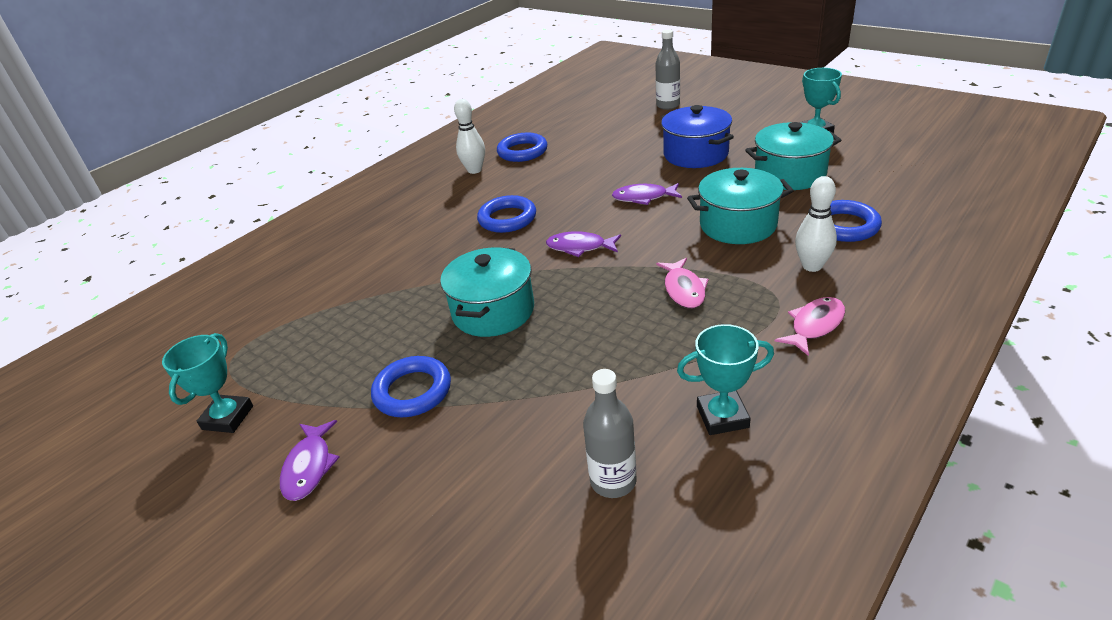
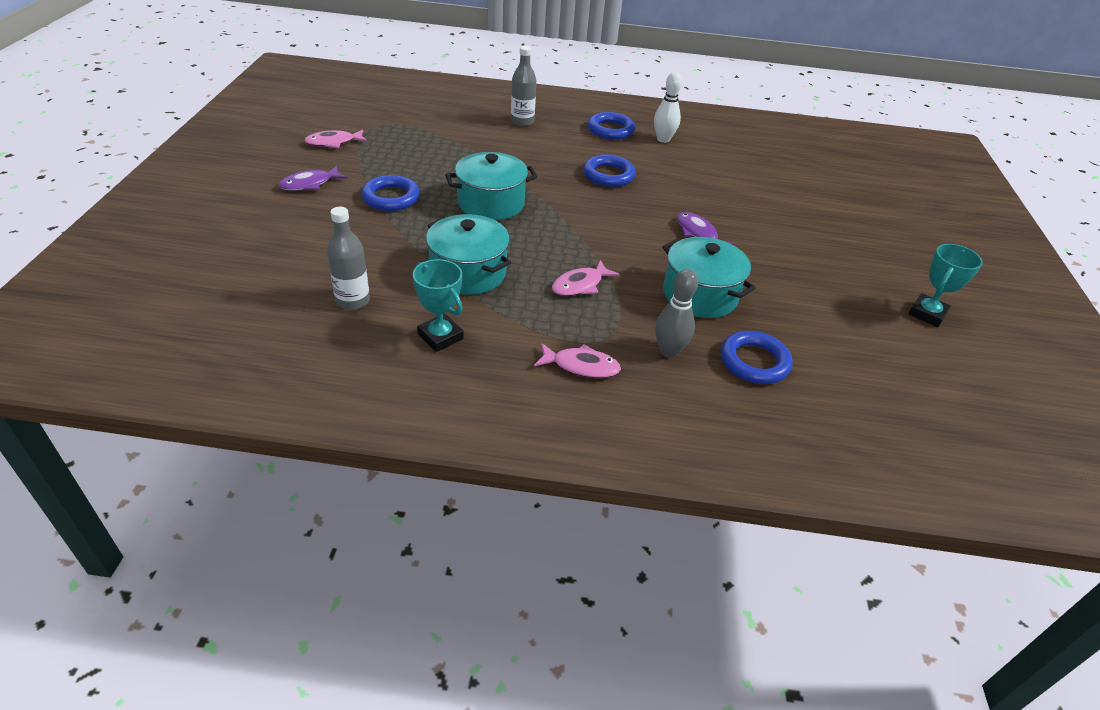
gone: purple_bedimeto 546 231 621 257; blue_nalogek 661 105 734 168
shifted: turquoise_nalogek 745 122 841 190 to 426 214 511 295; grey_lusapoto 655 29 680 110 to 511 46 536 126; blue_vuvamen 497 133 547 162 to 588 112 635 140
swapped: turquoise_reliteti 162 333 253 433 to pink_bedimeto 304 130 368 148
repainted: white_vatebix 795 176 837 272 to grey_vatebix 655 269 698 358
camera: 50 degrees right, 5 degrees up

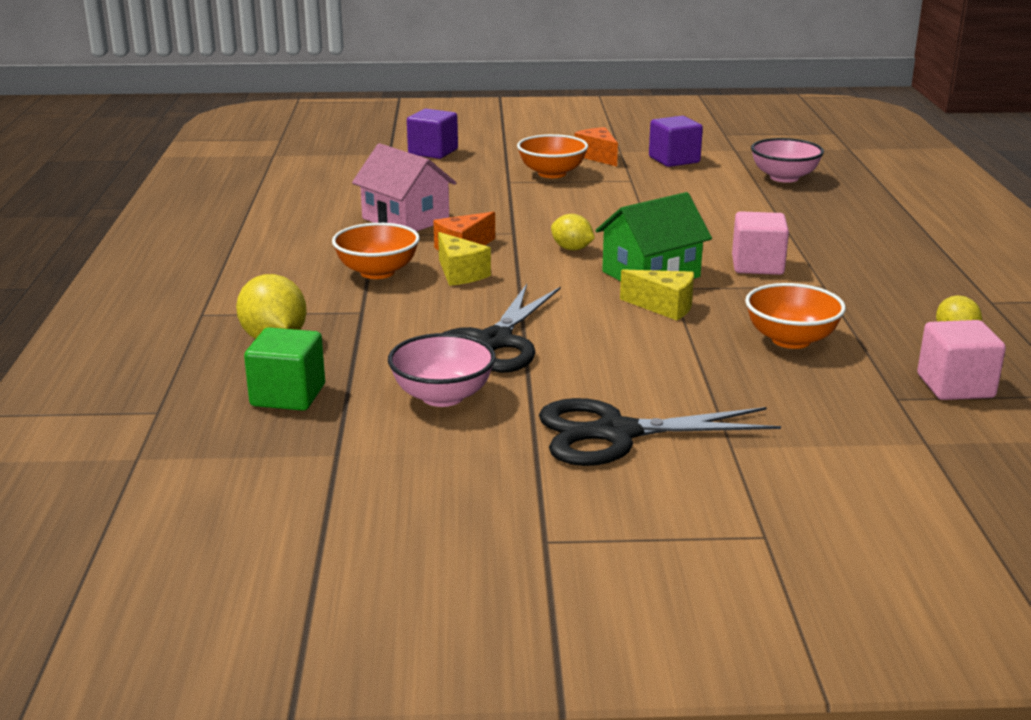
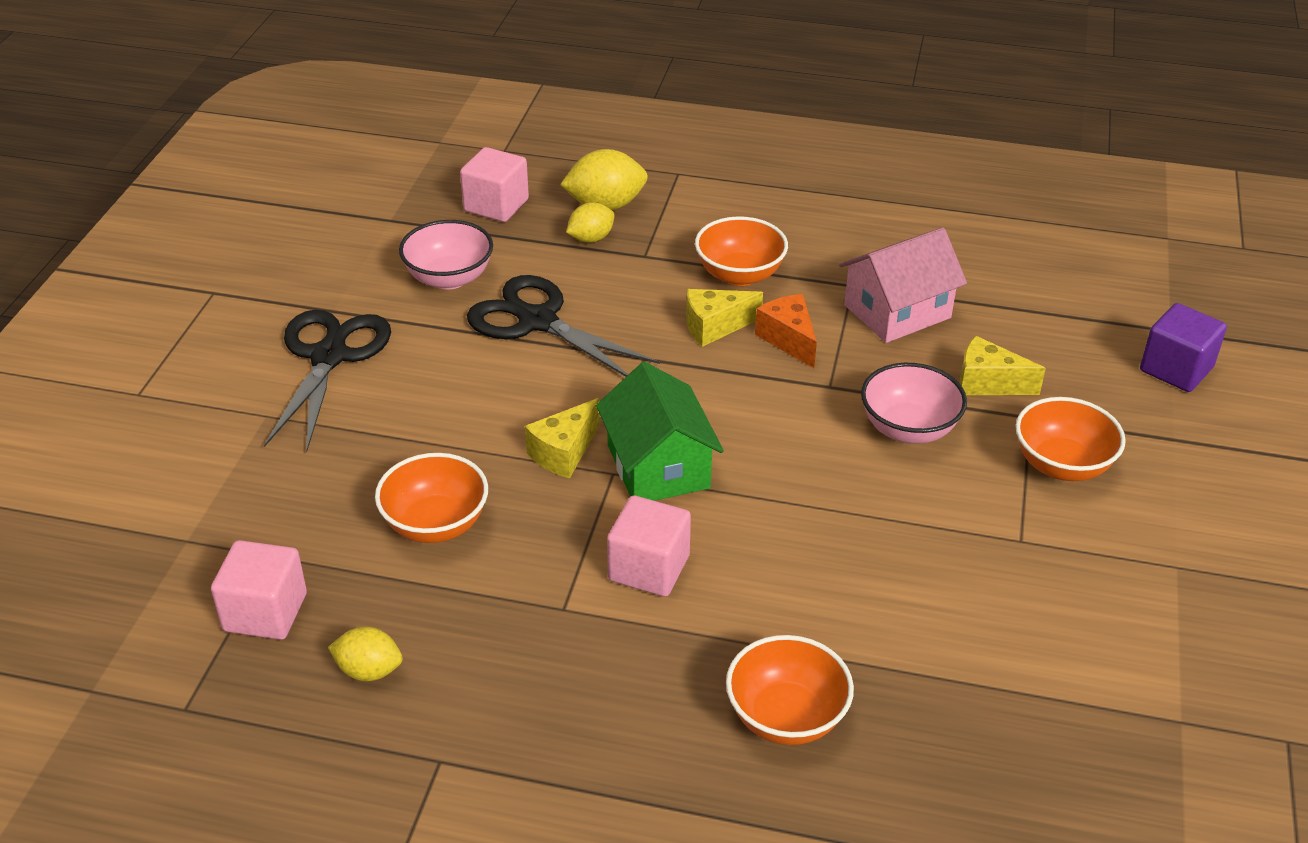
gone: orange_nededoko 574 127 618 166; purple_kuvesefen 649 116 703 167
new: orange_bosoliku 726 635 854 745; yellow_nededoko 960 336 1046 395
shifted: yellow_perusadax 551 214 595 251 to 566 202 615 243; pink_bosoliku 751 138 824 183 to 861 363 967 444
repainted: green_kuvesefen 244 327 325 411 to pink_kuvesefen 460 147 529 222
camera: 105 degrees right, 15 degrees up

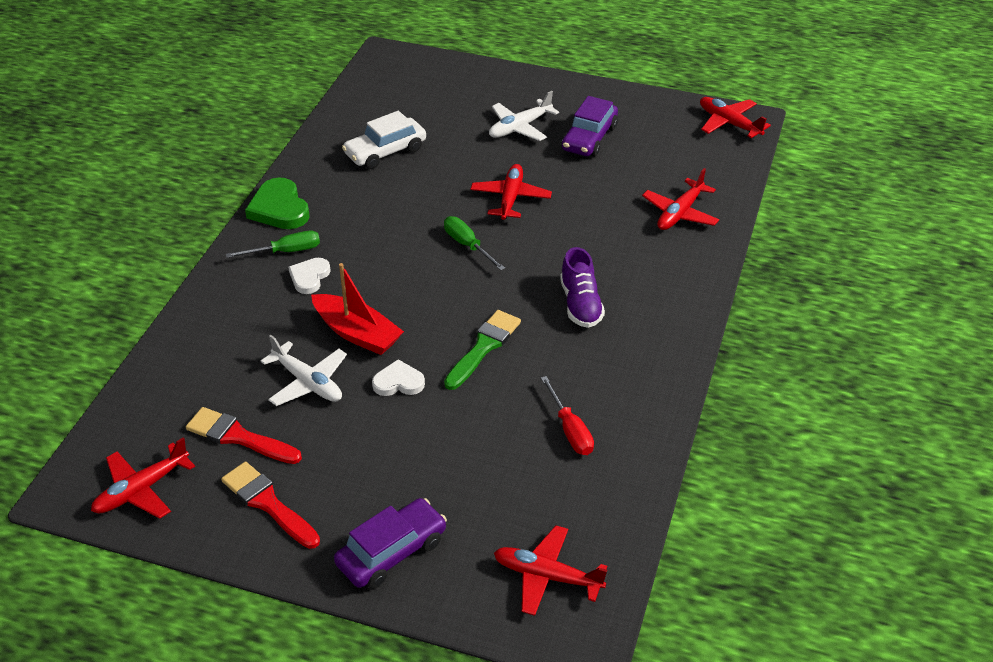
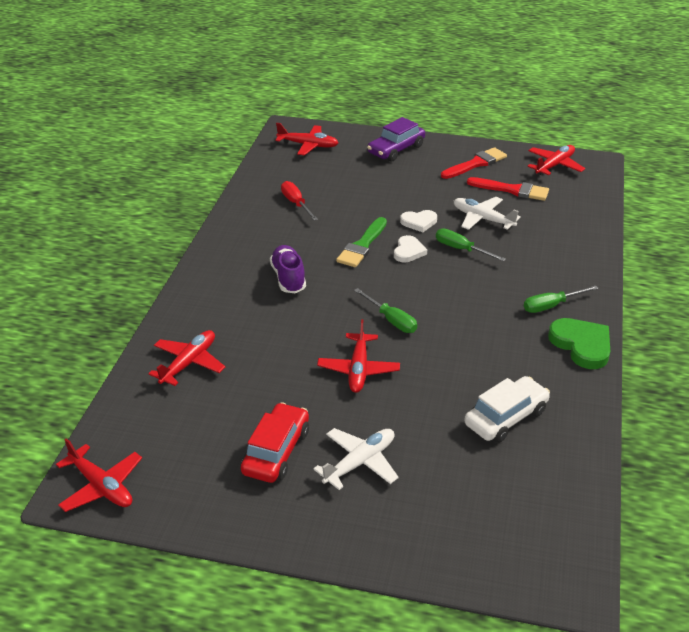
shifted: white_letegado 288 258 331 294 to 394 235 427 262
swapped: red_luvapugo 311 263 404 355 to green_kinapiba 436 228 506 262
repainted: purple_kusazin 562 96 618 157 to red_kusazin 241 402 309 483
rotated: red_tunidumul 221 462 320 549 = 441 147 507 179 75 degrees counterclockwise
camera: 175 degrees right, 5 degrees down

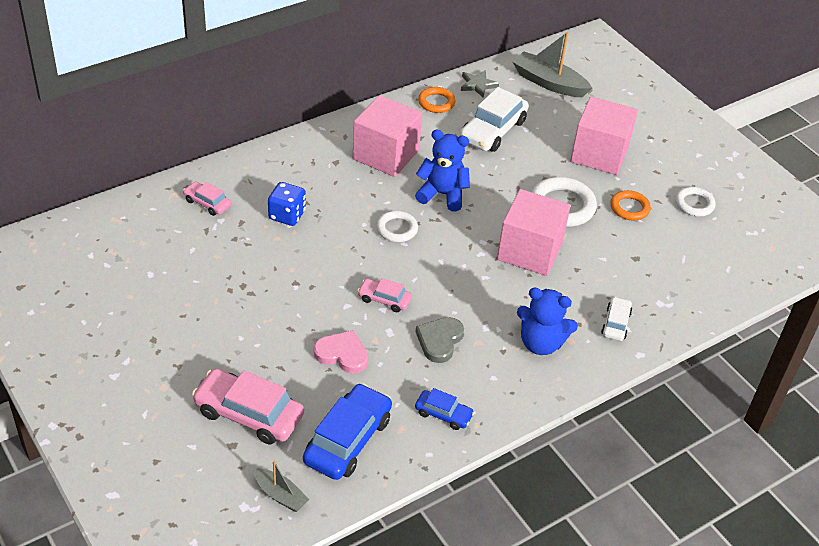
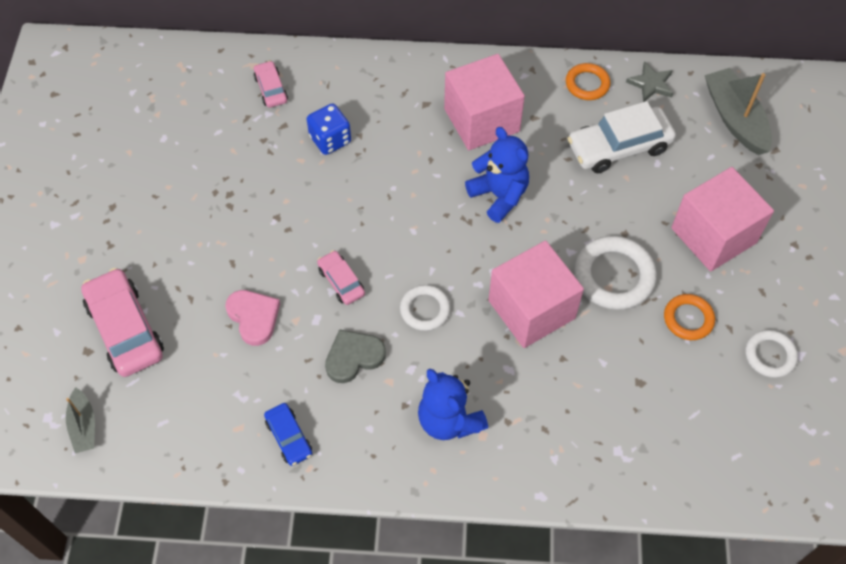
gone: blue_kusazin 303 383 392 480; white_kusazin 601 296 632 341
shifted: white_vuvamen 376 211 418 242 to 400 285 450 331
camera: 40 degrees right, 15 degrees up

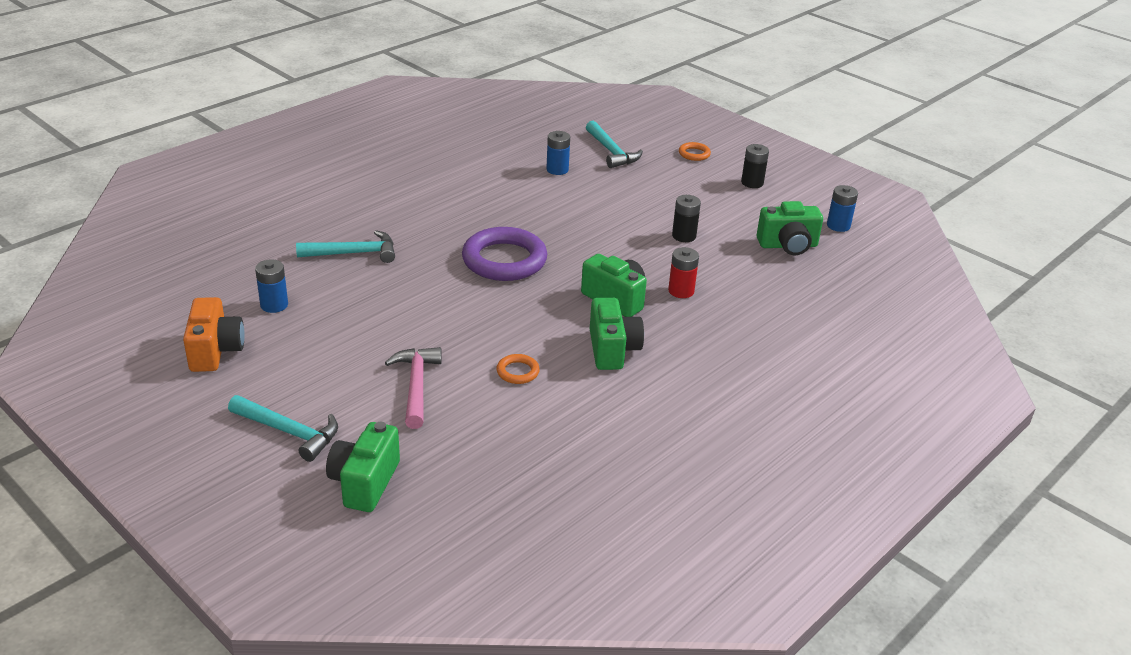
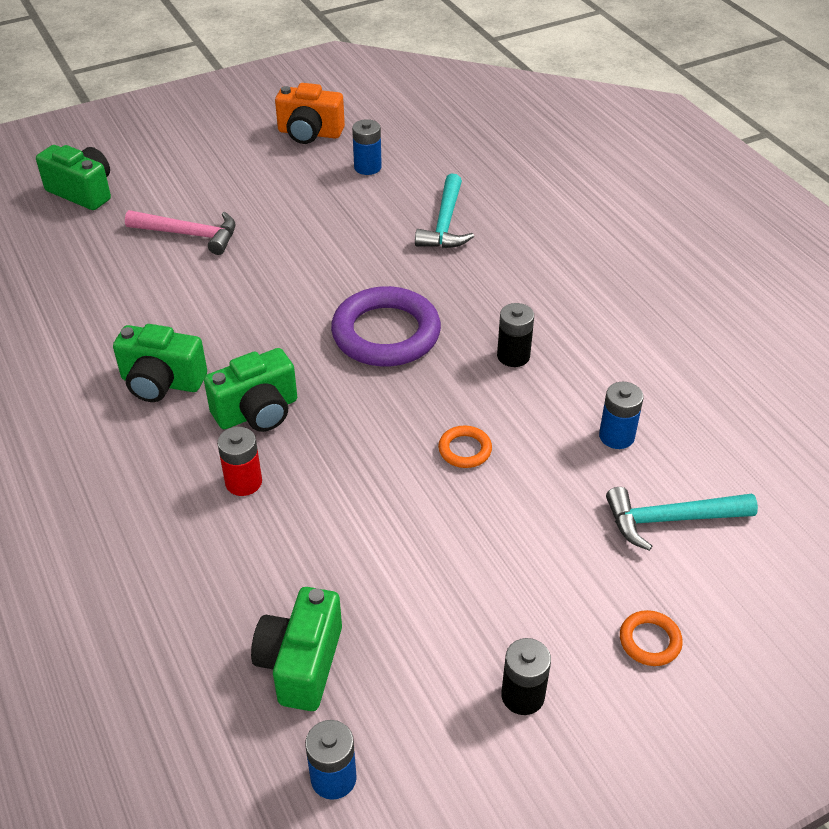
gone: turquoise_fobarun 228 395 338 462
shifted: orange_vuvamen 496 354 540 384 to 438 426 492 468; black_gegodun 672 195 701 242 to 497 303 534 367
camera: 110 degrees right, 10 degrees up

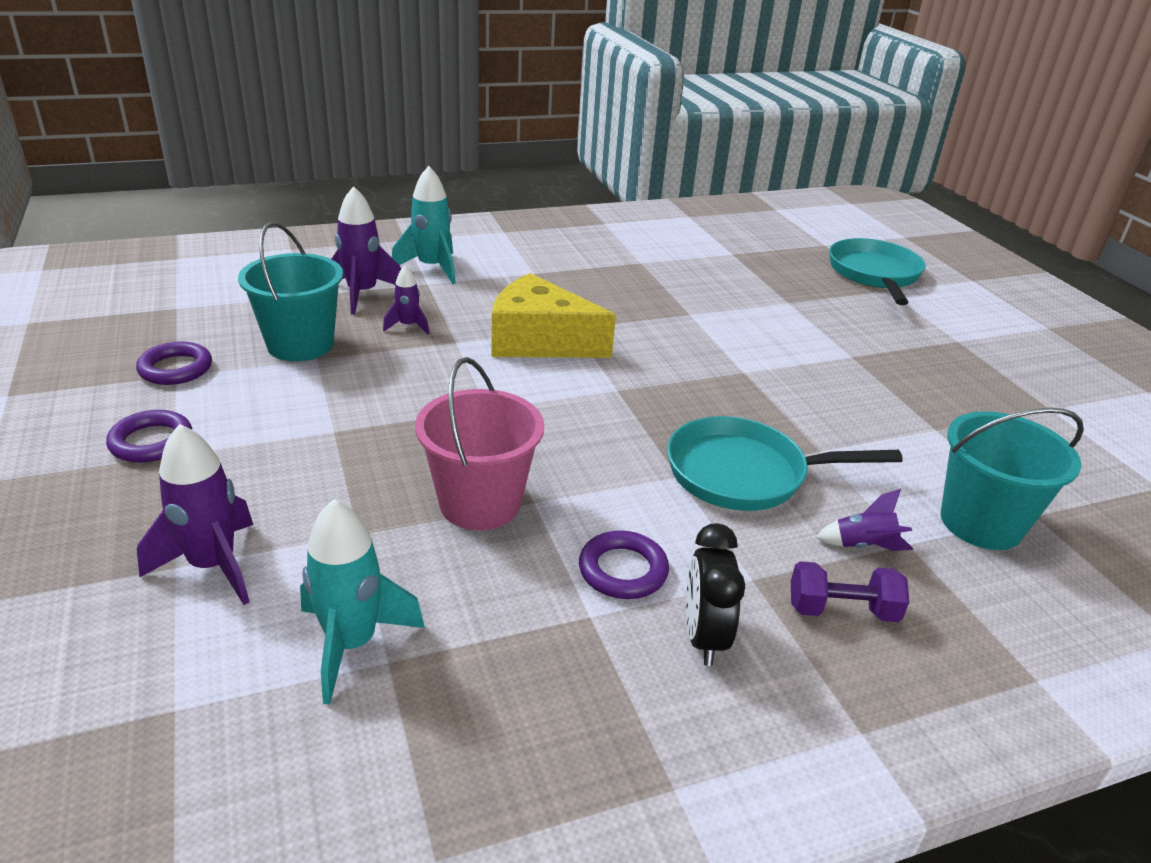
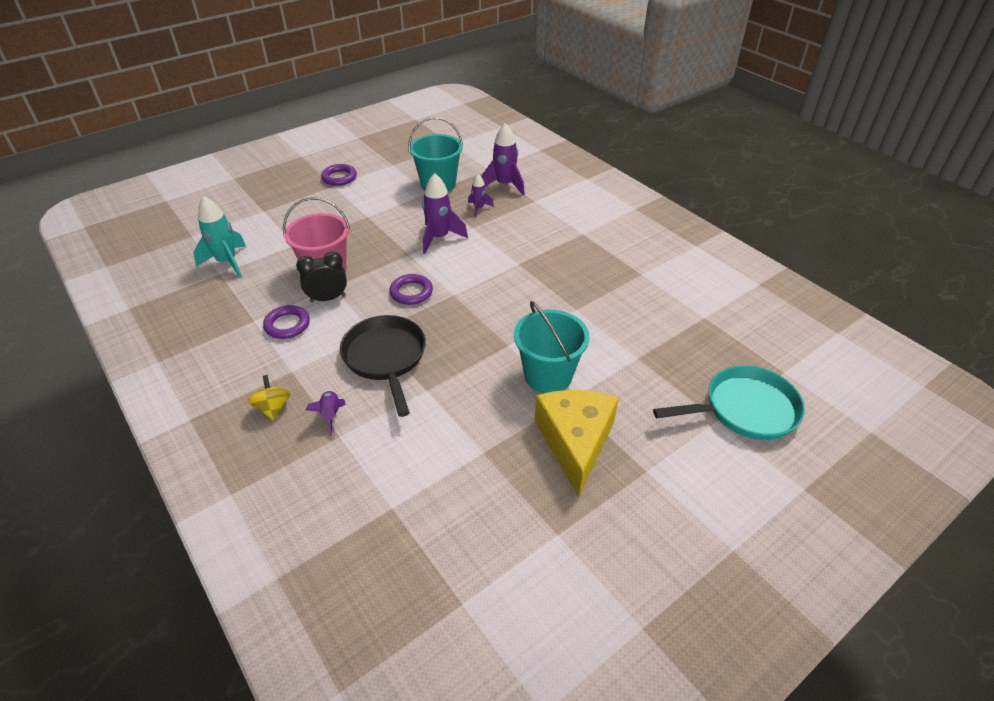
gone: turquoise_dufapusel 392 166 456 284
shifted: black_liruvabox 686 523 745 666 to 296 252 347 302; purple_vuvamen 136 341 212 385 to 389 274 433 305; purple_dufapusel 137 424 253 605 to 422 173 468 254; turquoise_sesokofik 941 407 1084 550 to 514 301 589 393; yellow_nededoko 492 273 616 358 to 535 390 619 497
swapped: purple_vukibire 791 561 909 622 to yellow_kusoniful 247 375 291 420
repainted: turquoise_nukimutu 667 416 903 511 to black_nukimutu 340 315 426 417
camera: 75 degrees right, 10 degrees up

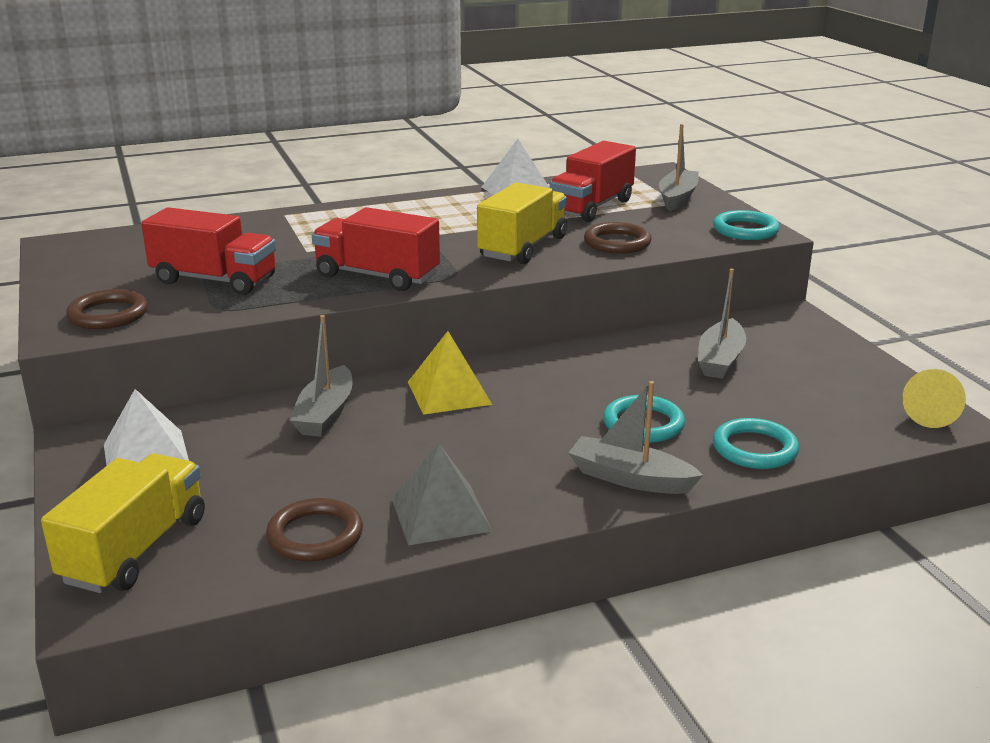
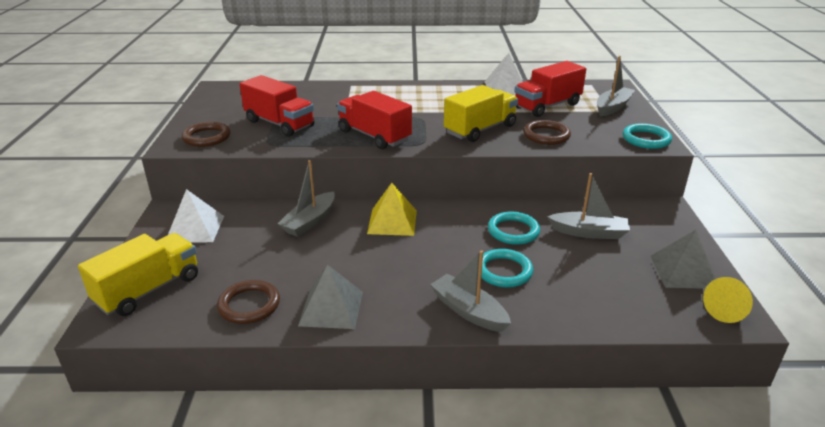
new: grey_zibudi 651 230 715 289
shifted: turquoise_vuvamen 713 418 799 469 to 488 212 540 245
rotated: grey_luvapugo 698 269 746 379 = 547 173 630 239 120 degrees counterclockwise
camera: 20 degrees right, 5 degrees up

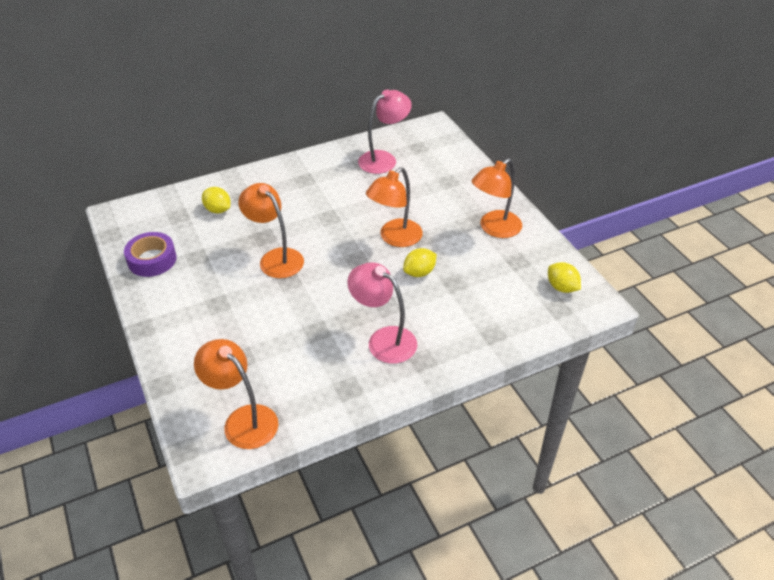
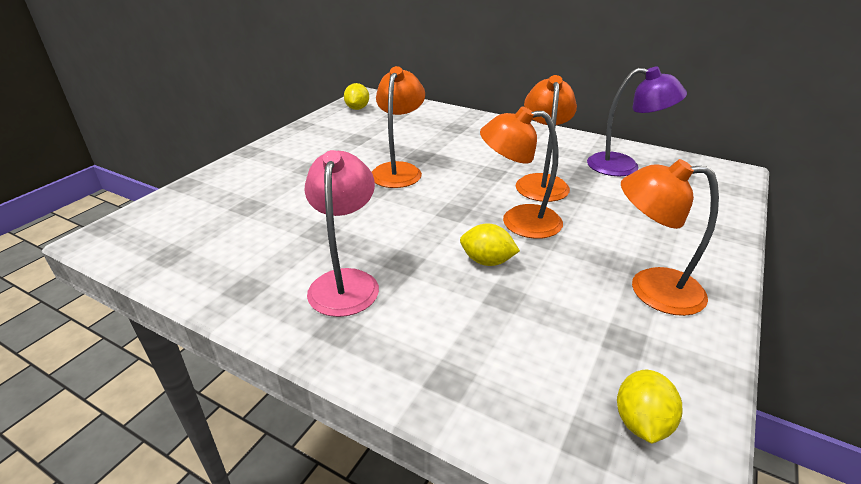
gone: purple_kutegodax 124 232 177 277
shifted: yellow_perusadax 202 187 231 214 to 344 83 369 110; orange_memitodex 194 339 278 449 to 516 75 577 202
repainted: pink_memitodex 358 90 412 174 to purple_memitodex 587 66 687 176
camera: 55 degrees right, 10 degrees down

